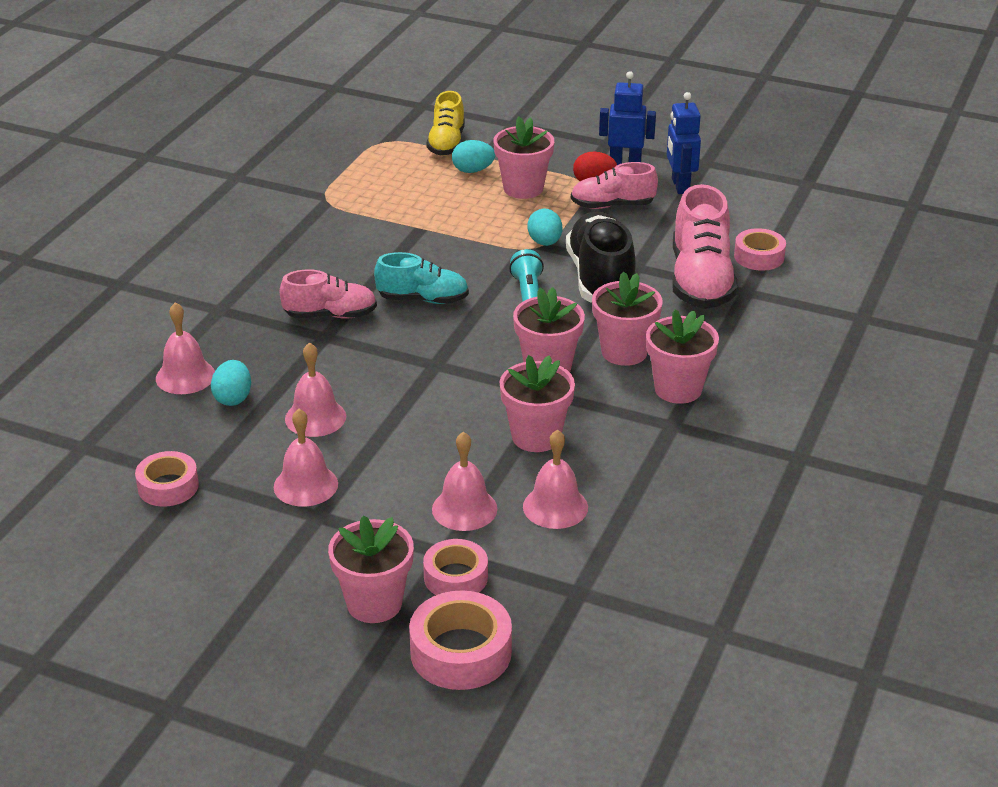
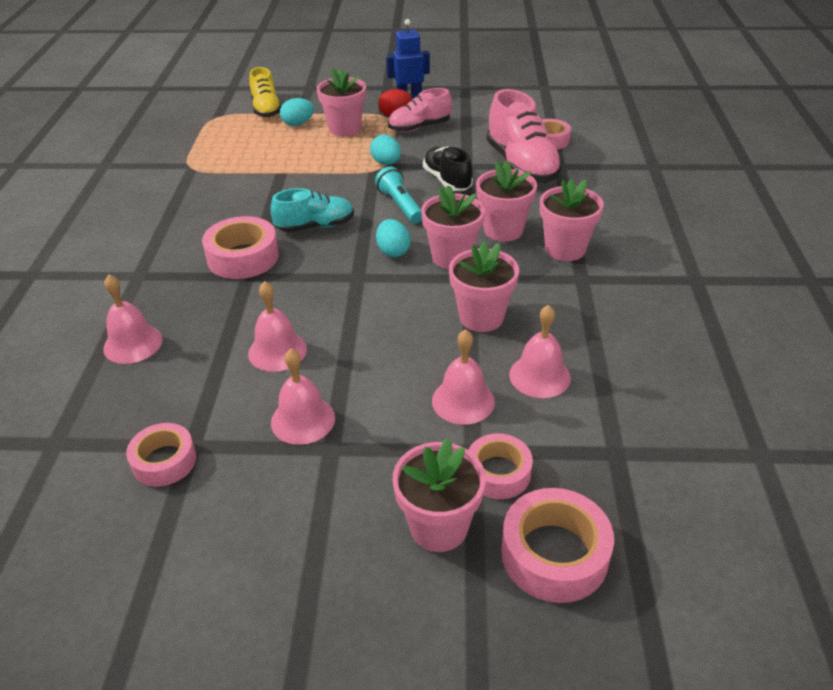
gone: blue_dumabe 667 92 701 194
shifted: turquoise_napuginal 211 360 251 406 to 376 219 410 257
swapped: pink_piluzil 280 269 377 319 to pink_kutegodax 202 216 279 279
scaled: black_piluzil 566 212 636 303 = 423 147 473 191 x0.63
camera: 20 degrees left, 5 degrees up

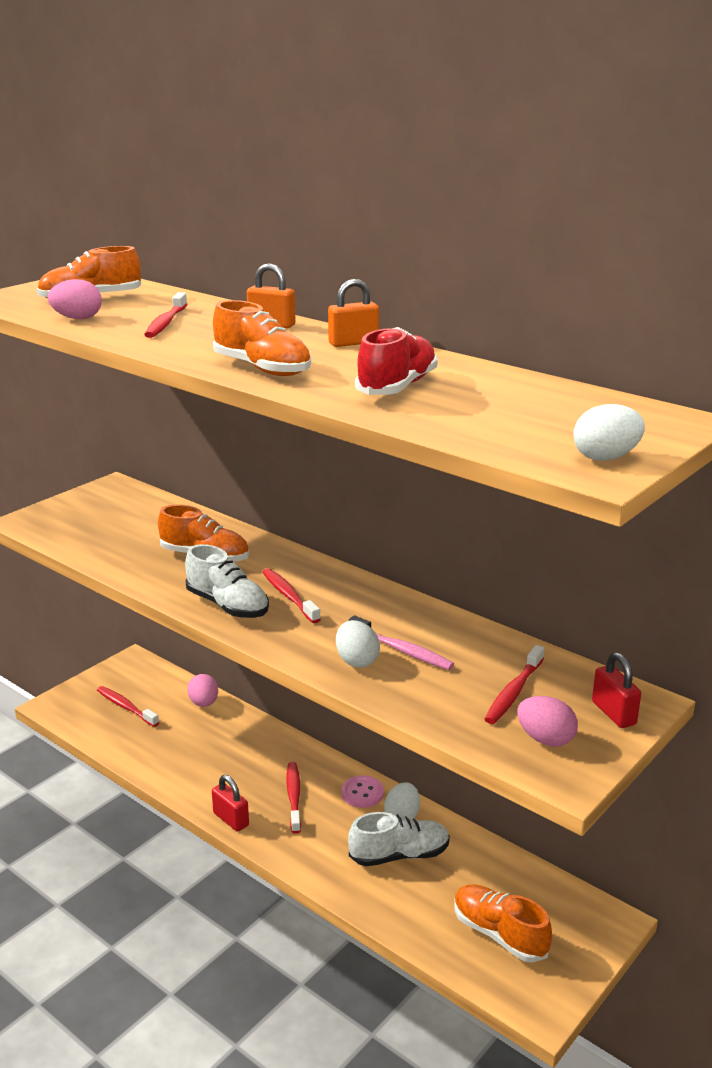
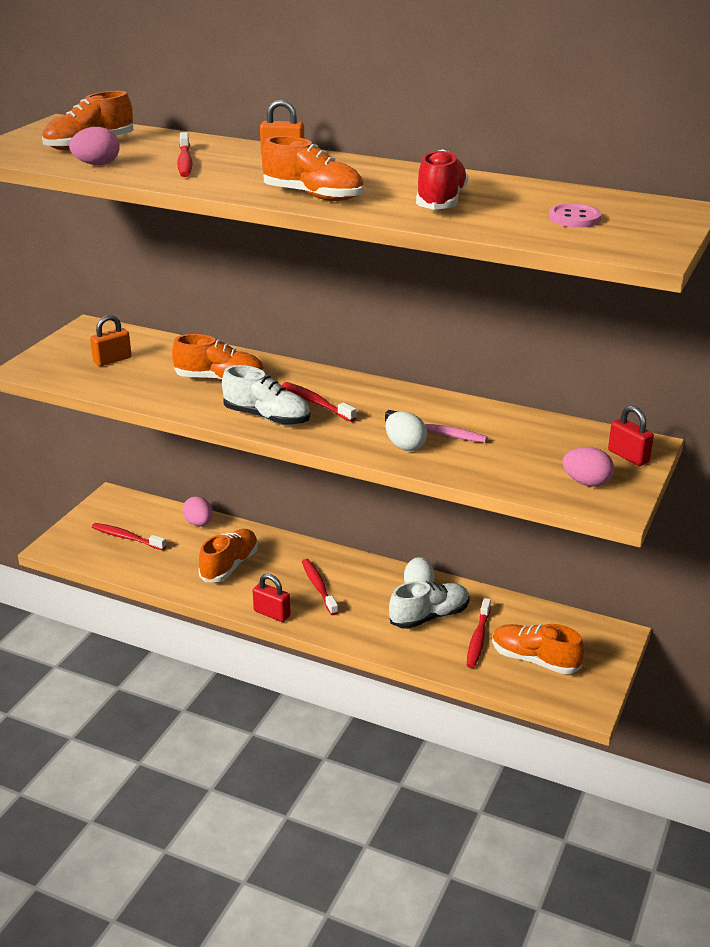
gone: white_napuginal 573 404 645 461
new: orange_piluzil 199 529 258 582
shifted: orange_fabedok 328 279 379 347 to 90 315 132 366; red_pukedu 485 645 544 724 to 467 598 491 668; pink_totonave 341 775 384 808 to 549 203 602 228
camera: 15 degrees left, 5 degrees up

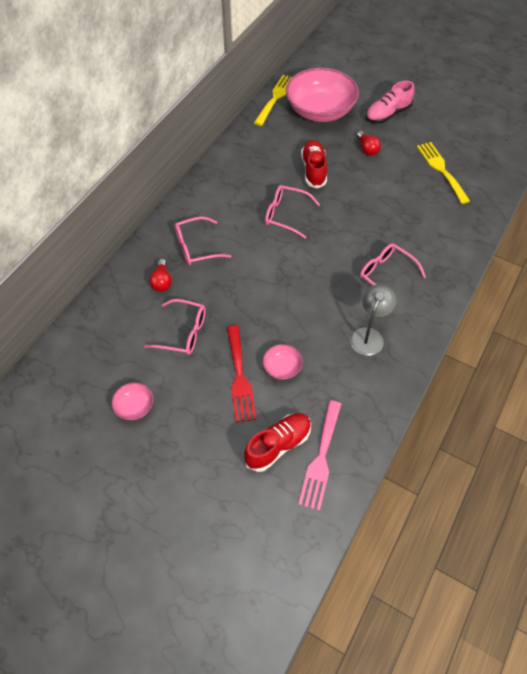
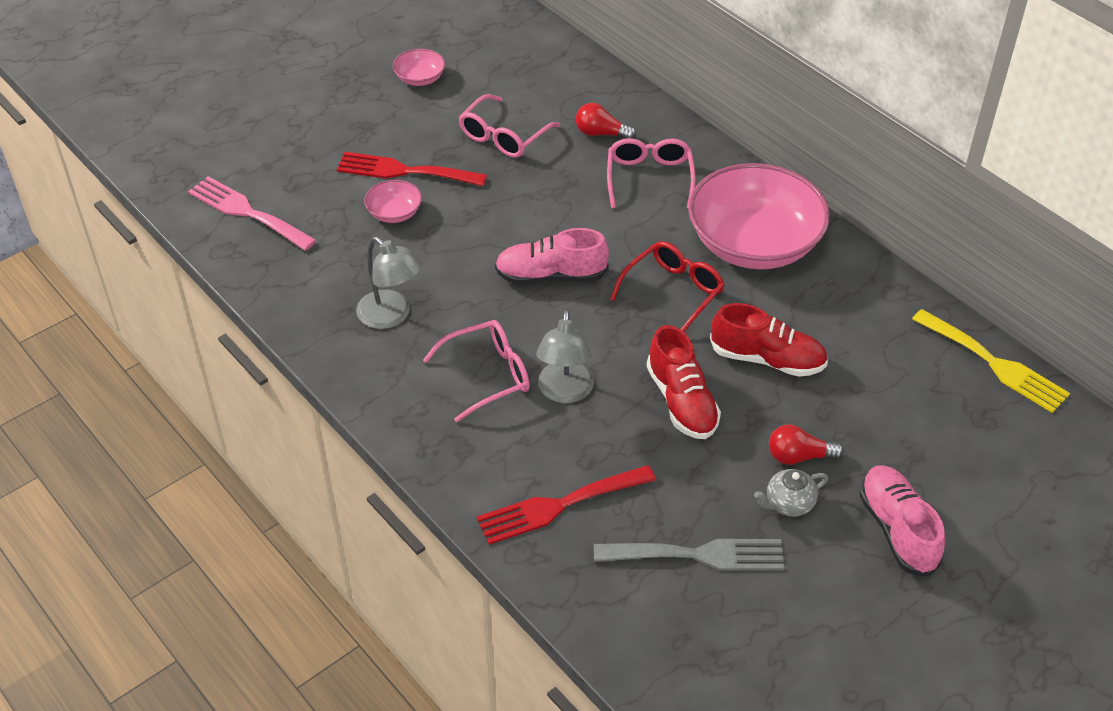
new: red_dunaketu 477 465 656 545; pink_piluzil 495 228 609 285; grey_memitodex 536 310 594 403; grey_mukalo 754 469 828 517
shifted: red_piluzil 244 413 311 472 to 647 325 721 439; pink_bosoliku 286 68 359 122 to 688 163 830 269
repainted: yellow_dunaketu 417 142 470 204 to grey_dunaketu 594 539 785 570; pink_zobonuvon 265 185 320 239 to red_zobonuvon 610 241 725 332
camera: 110 degrees right, 10 degrees down

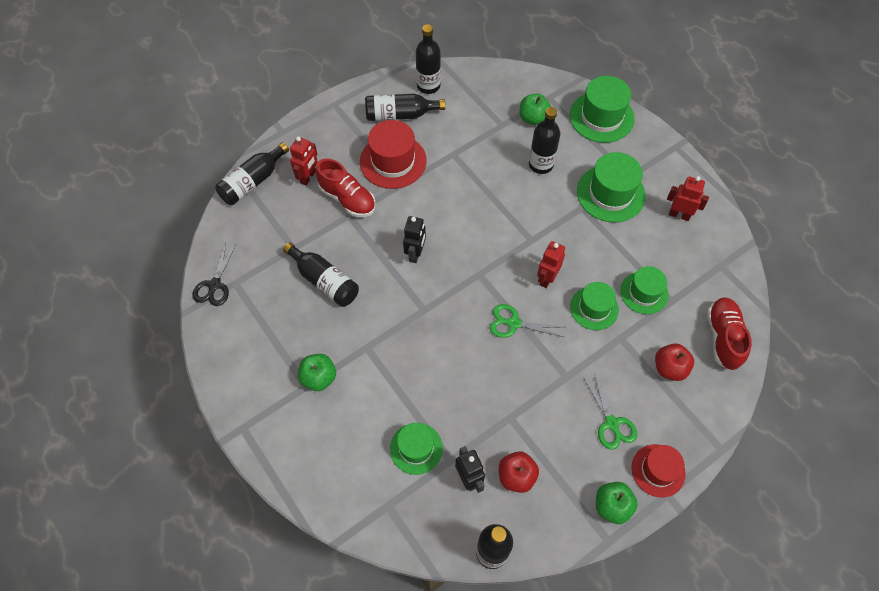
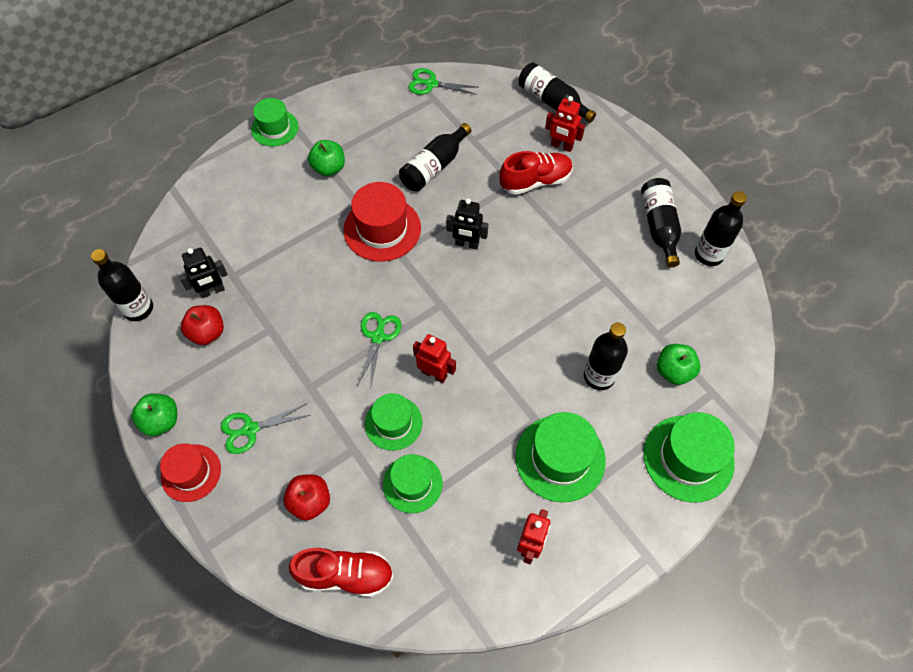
shifted: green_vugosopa 390 423 443 475 to 251 98 299 146; red_vugosopa 360 120 427 189 to 343 182 421 262
repainted: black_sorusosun 193 243 236 306 to green_sorusosun 408 68 477 95
rotated: red_piluzil 315 158 375 217 = 499 151 573 195 150 degrees counterclockwise
camera: 90 degrees right, 0 degrees up

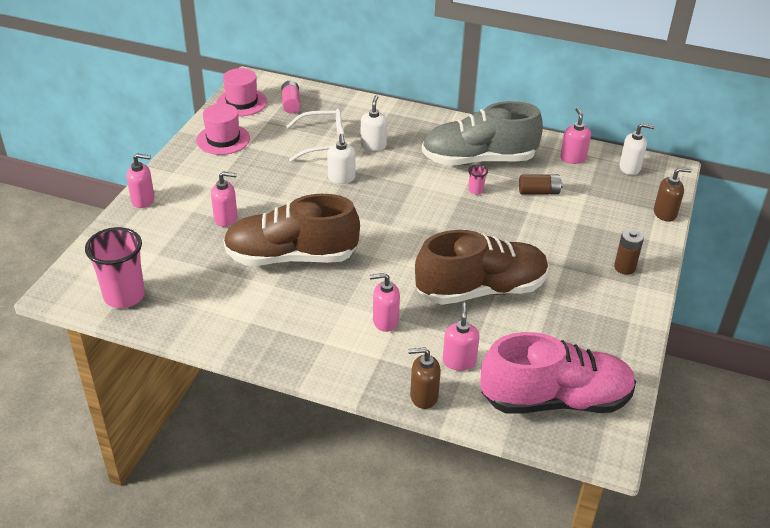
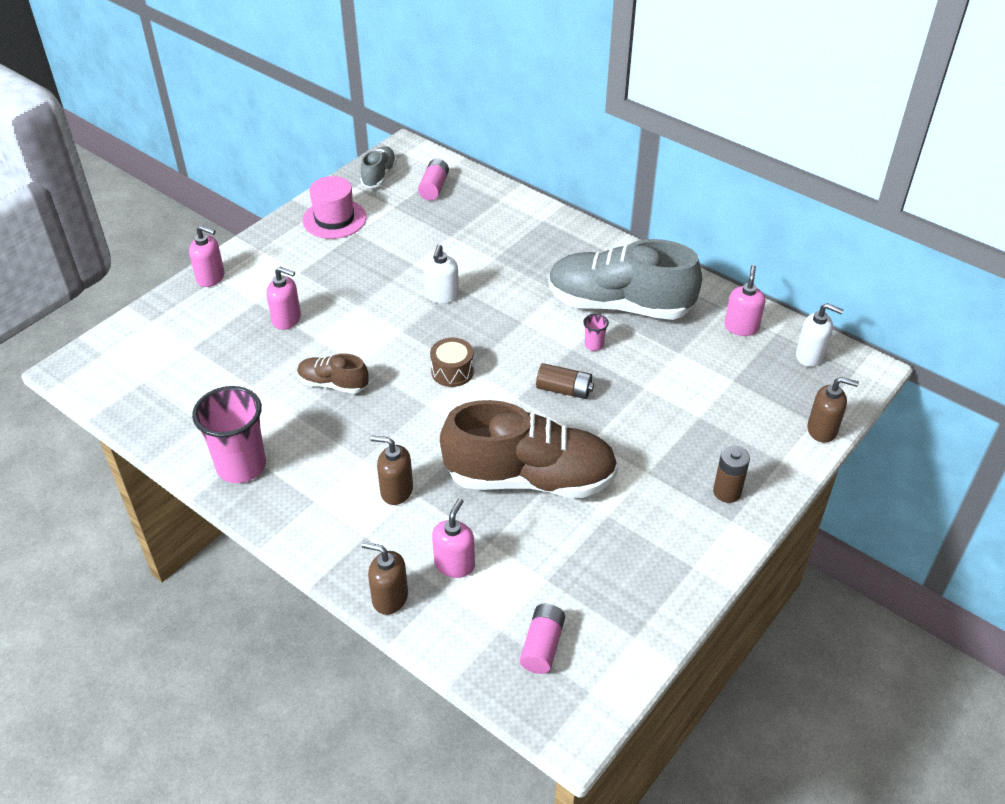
gone: white_zobonuvon 286 108 345 162; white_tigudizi 361 95 387 151
new: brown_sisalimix 430 338 474 387
shifted: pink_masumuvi 85 227 145 308 to 192 386 266 483; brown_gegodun 519 175 563 194 to 536 363 594 399
swapped: pink_vugosopa 216 68 267 116 to grey_piluzil 360 146 397 188; pink_piluzil 481 332 636 414 to pink_gegodun 520 604 565 674
repainted: pink_tigudizi 369 273 400 332 to brown_tigudizi 370 436 413 505
scaled: brown_piluzil 223 194 360 266 = 297 353 369 394 x0.47
camera: 20 degrees right, 5 degrees up

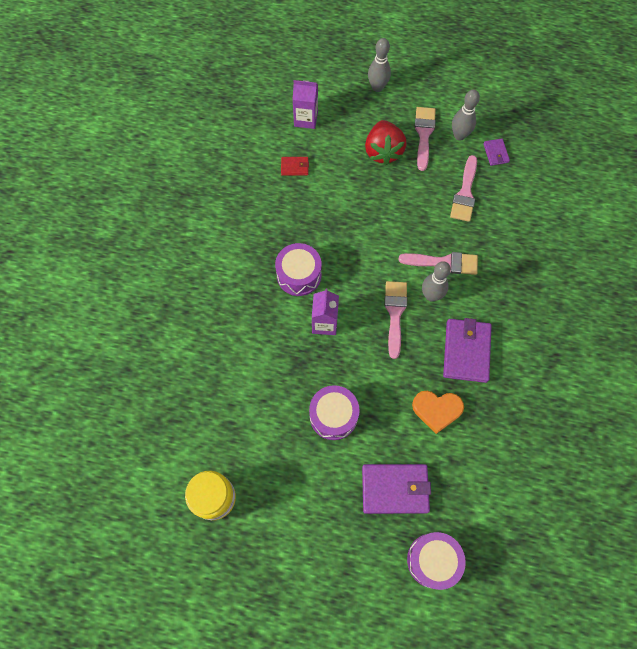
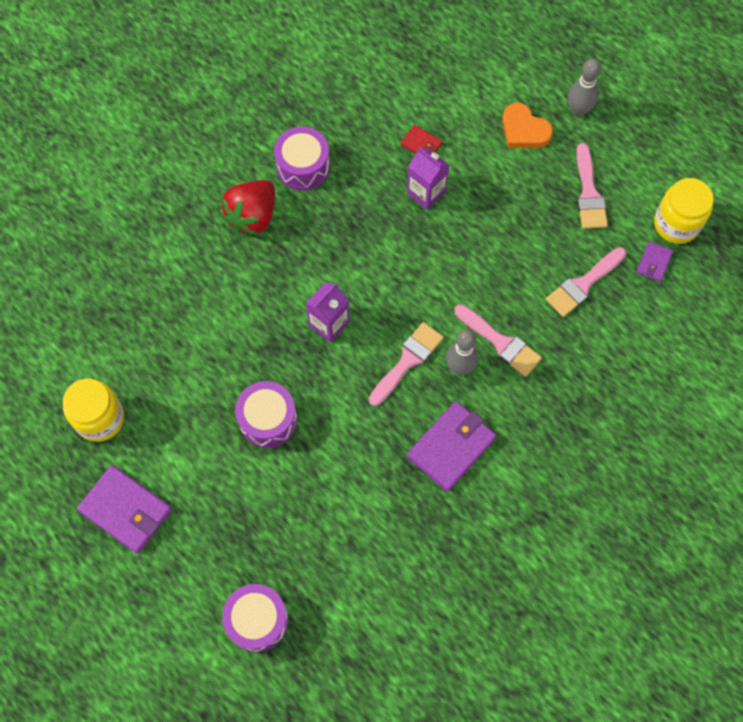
gone: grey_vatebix 452 89 480 141
new: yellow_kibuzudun 654 178 714 244
shifted: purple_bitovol 362 464 431 514 to 77 465 172 554; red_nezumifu 365 120 407 166 to 222 180 275 235; purple_sisalimix 275 243 322 296 to 274 127 330 191; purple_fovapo 292 80 318 129 to 407 147 449 210; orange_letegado 412 391 464 434 to 502 103 553 148
rotated: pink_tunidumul 415 107 436 171 = 576 143 608 229 135 degrees clockwise
camera: 35 degrees right, 0 degrees up

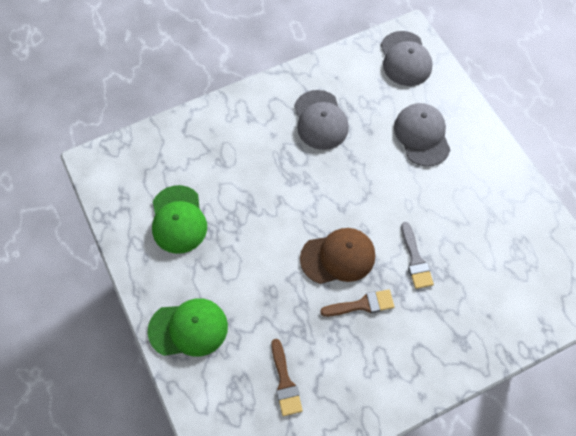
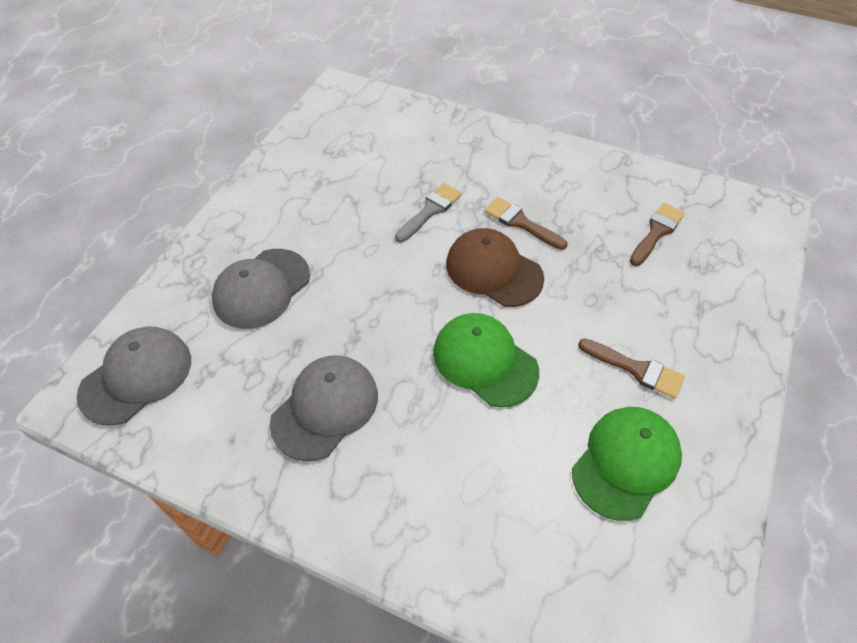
new: brown_tunidumul 578 338 685 399
shifted: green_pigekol 147 298 228 357 to 433 313 539 407
camera: 130 degrees left, 10 degrees down

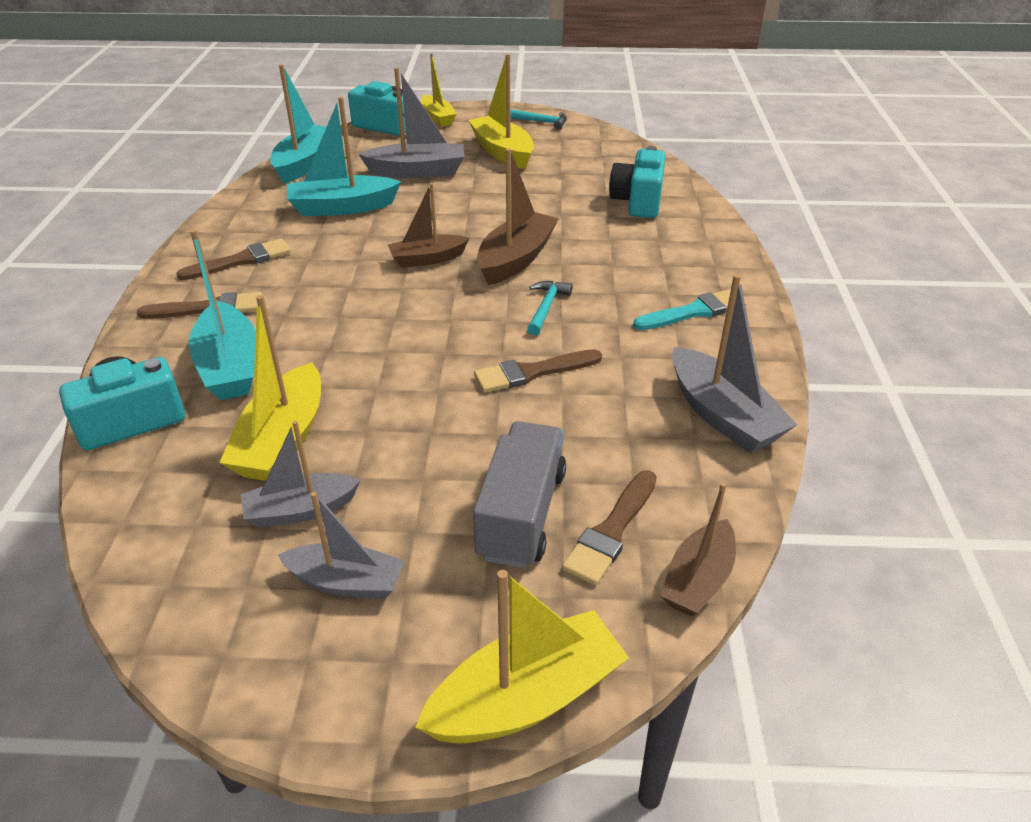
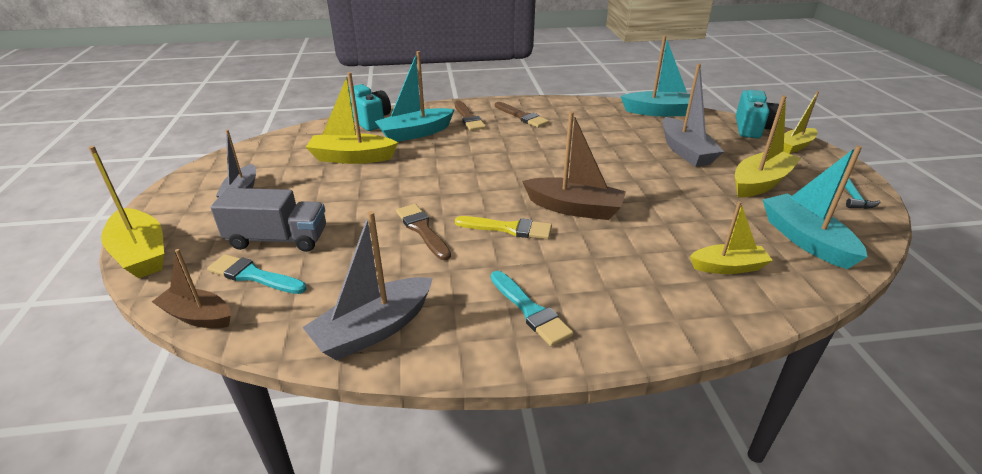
gone: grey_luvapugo 241 420 361 528; brown_luvapugo 388 183 469 268
shifted: turquoise_luvapugo 287 97 401 216 to 762 145 868 269
swapped: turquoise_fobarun 527 281 573 335 to yellow_tunidumul 455 216 552 239; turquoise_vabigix 609 146 666 218 to yellow_luvapugo 690 201 773 274
repainted: brown_tunidumul 562 470 657 585 to turquoise_tunidumul 207 254 307 294
camera: 80 degrees right, 5 degrees down

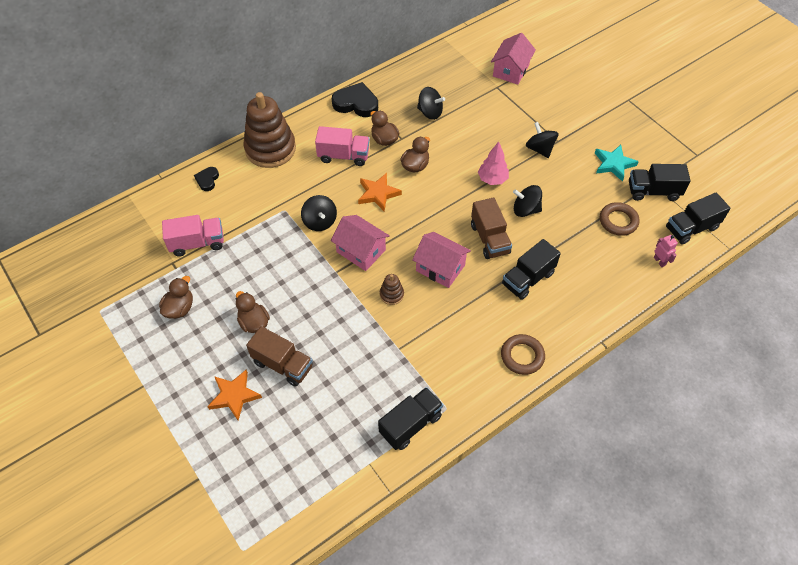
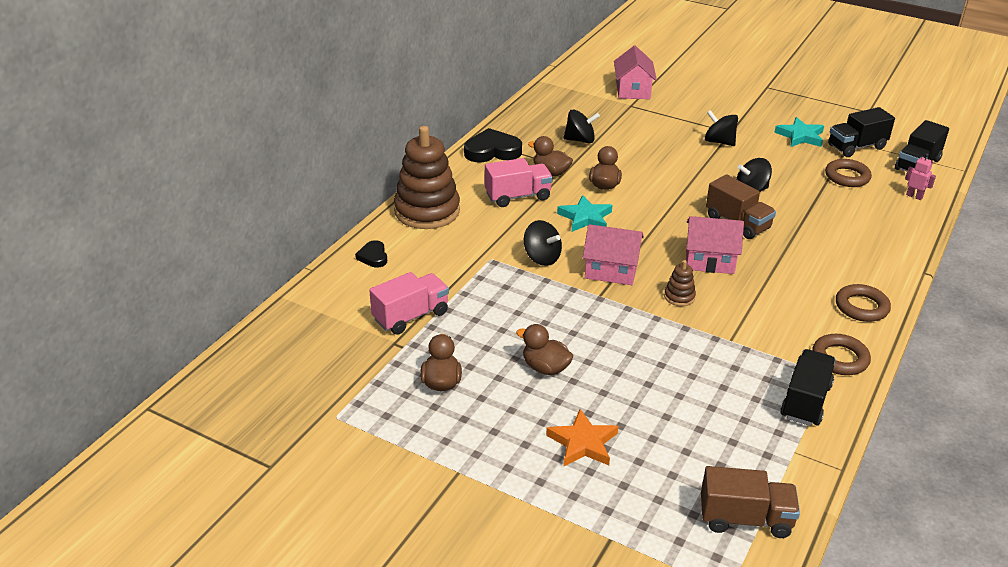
gone: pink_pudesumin 478 142 509 185; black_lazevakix 502 239 561 300
new: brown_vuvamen 812 334 871 375
shifted: brown_lazevakix 246 326 313 387 to 701 466 800 538
repainted: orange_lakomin 358 173 402 211 to turquoise_lakomin 557 195 612 232
camera: 25 degrees left, 20 degrees down

